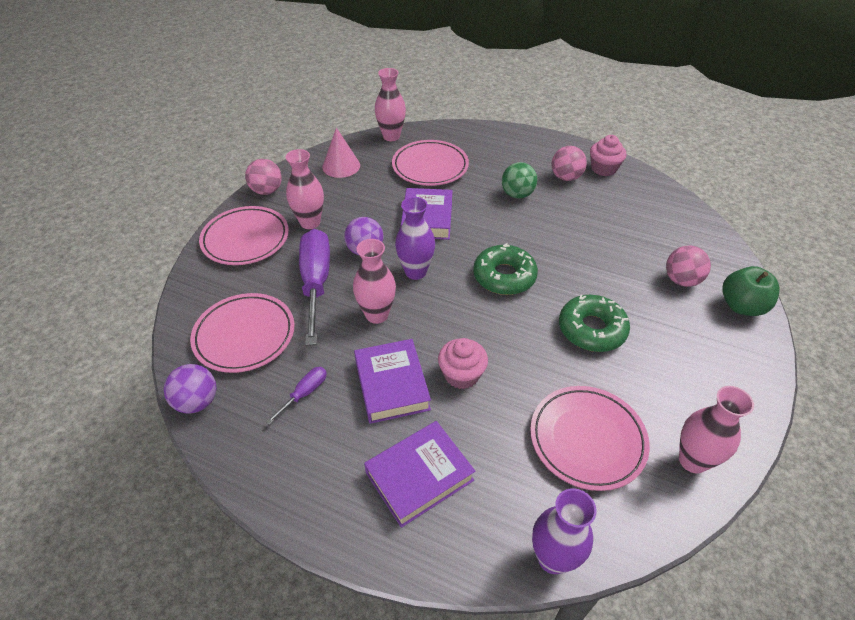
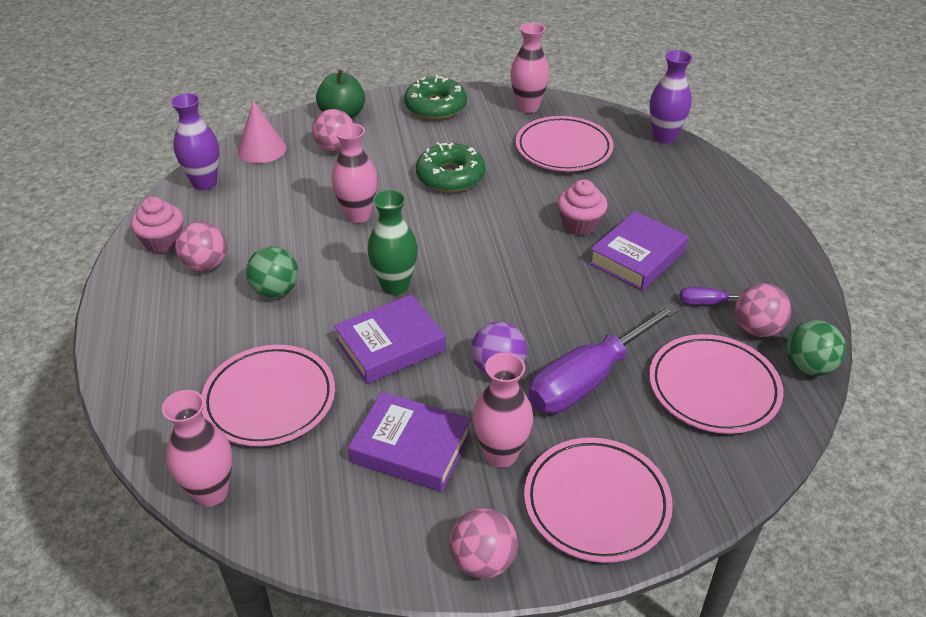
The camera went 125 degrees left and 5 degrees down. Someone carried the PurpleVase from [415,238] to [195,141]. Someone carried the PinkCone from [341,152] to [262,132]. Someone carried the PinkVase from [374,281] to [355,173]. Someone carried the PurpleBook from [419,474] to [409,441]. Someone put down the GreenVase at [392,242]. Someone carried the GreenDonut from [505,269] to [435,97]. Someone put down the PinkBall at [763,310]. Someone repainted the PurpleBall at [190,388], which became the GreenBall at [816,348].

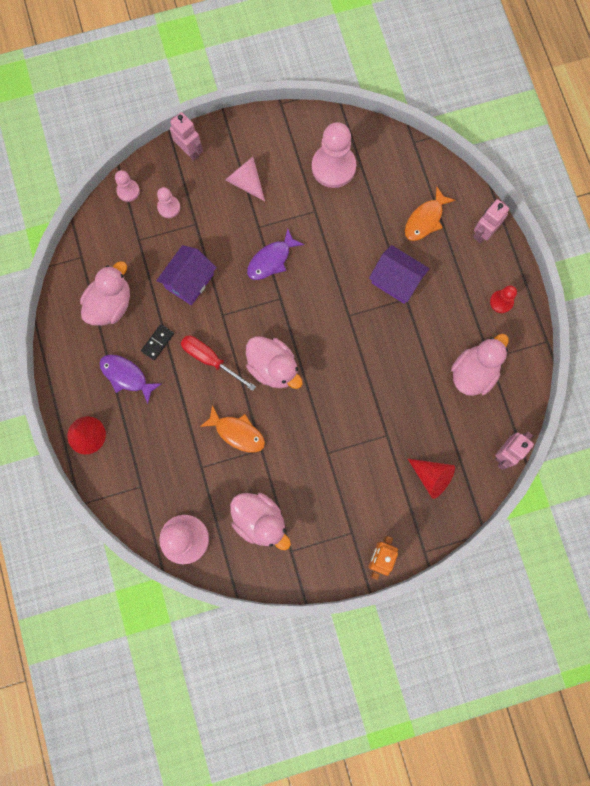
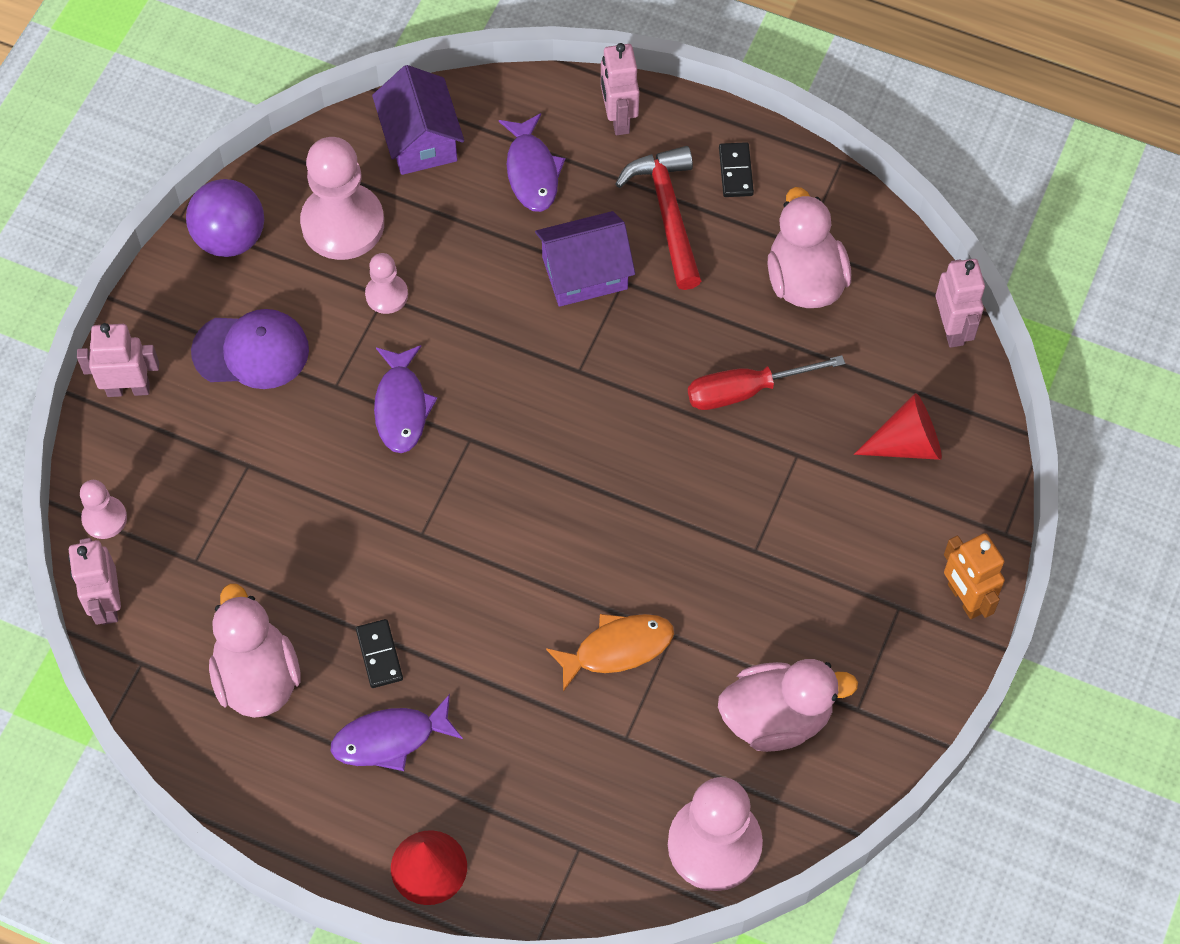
The camera went 50 degrees left and 15 degrees down. Someone put down the PinkRobot at [94,581]. Someone put down the PurpleBall at [225,218]. Someone swapped the PinkCone at [245,179] for the PurpleCap at [250,349]. Someone carried the PinkPawn from [168,202] to [386,283]. Someone carried the PurpleHouse from [186,275] to [418,120]. Someone repainted the OrangeFish at [430,214], which became the PurpleFish at [532,162]. Someone put down the RedHammer at [658,218]. Someone carried the RedScrewdriver from [218,363] to [766,382]. Someone swapped the RedPawn at [503,299] for the BlackDomino at [736,169]. Someone took away the PinkDuck at [274,362].

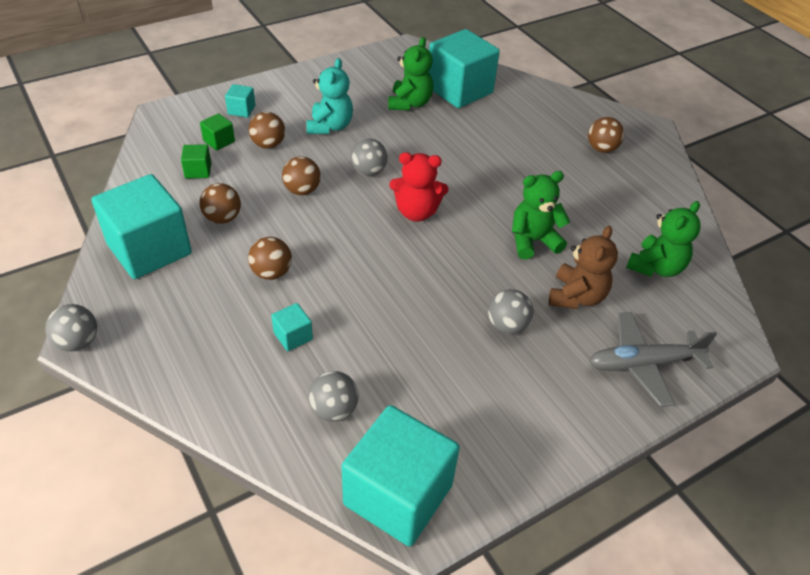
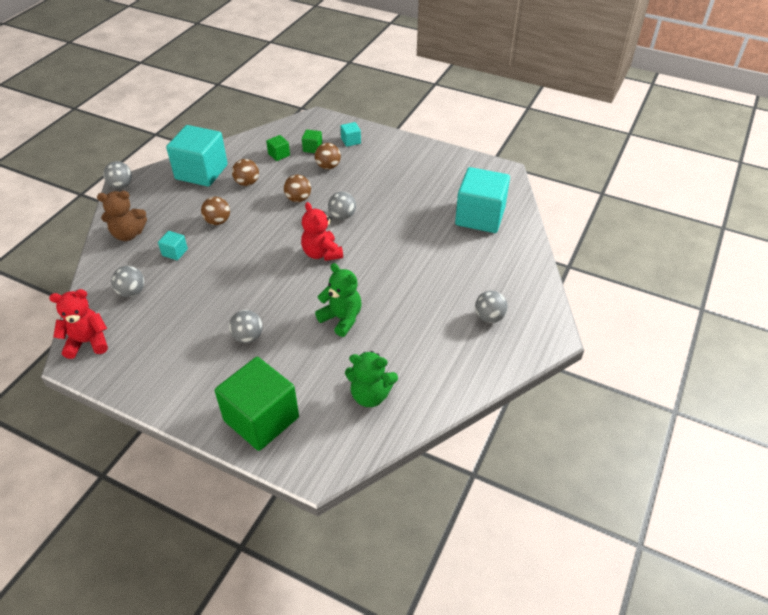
The camera went 60 degrees right and 0 degrees up. Someone swapped the TurquoiseCube at [401,476] for the RedTeddyBear at [78,324]. Someone carried the BrownTeddyBear from [583,267] to [122,216]. Someone swapped the GreyPlane at [653,359] for the GreenCube at [257,404]. Someone repainted the BrownBall at [606,135], which became the GreyBall at [491,307]. Someone took away the TurquoiseTeddyBear at [329,96]. Someone took away the GreenTeddyBear at [410,73].

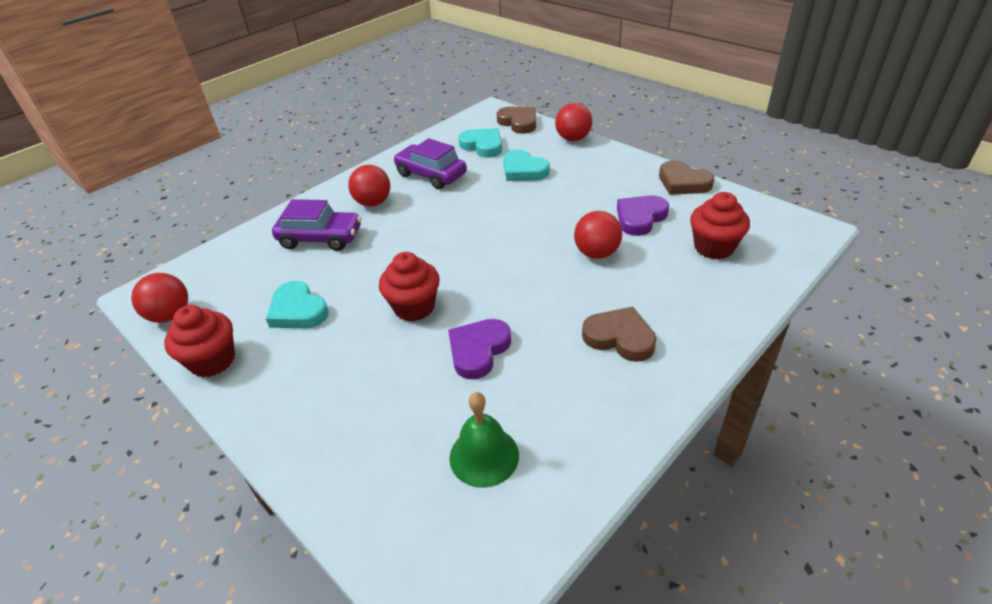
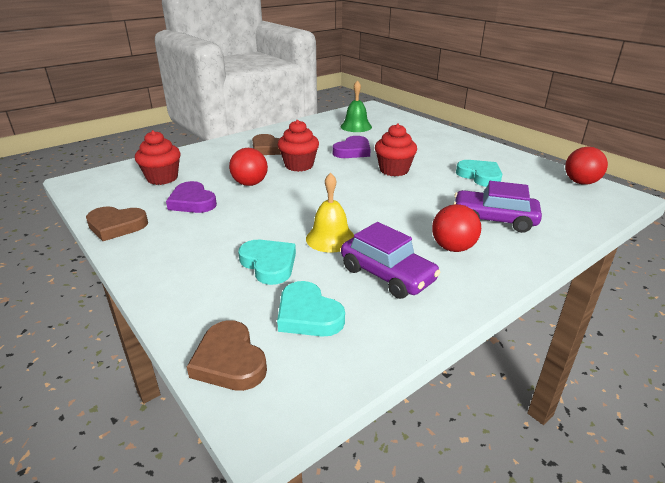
The camera went 175 degrees left and 10 degrees down. Someone rotated the BrownHeart at [687,177] by 135 degrees clockwise. Someone rotated the PurpleHeart at [643,215] by 90 degrees clockwise. Someone carried the RedCupcake from [199,341] to [298,146]. Someone put down the YellowBell at [330,213]. Someone took away the RedBall at [573,122].

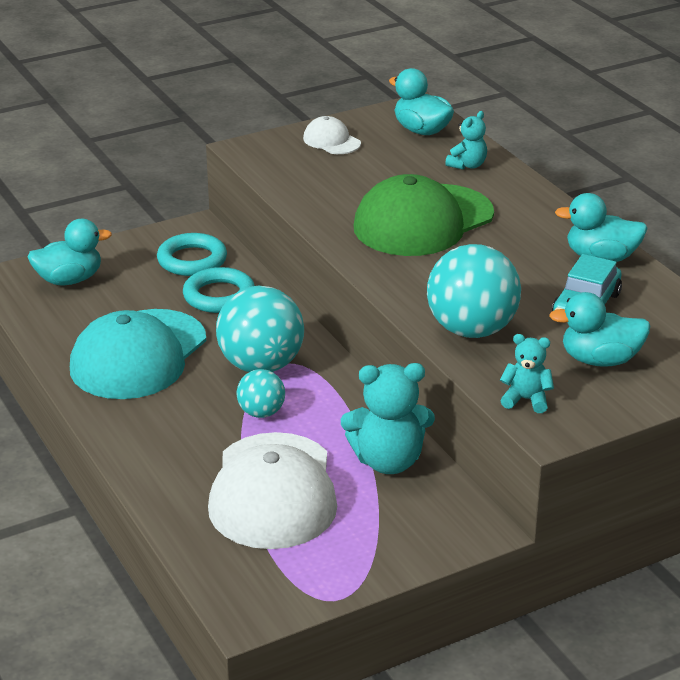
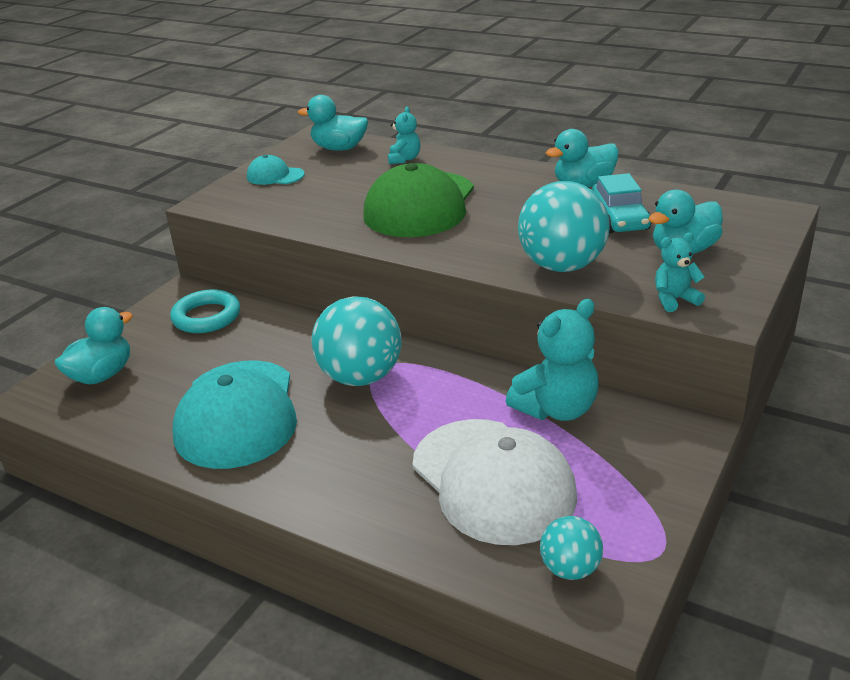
The camera went 30 degrees left and 0 degrees up. Someone repainted the WhiteCap at [332,135], which became the TurquoiseCap at [276,170]. Someone carried the TurquoiseBall from [261,393] to [571,548]. Someone took away the TurquoiseRing at [219,290].

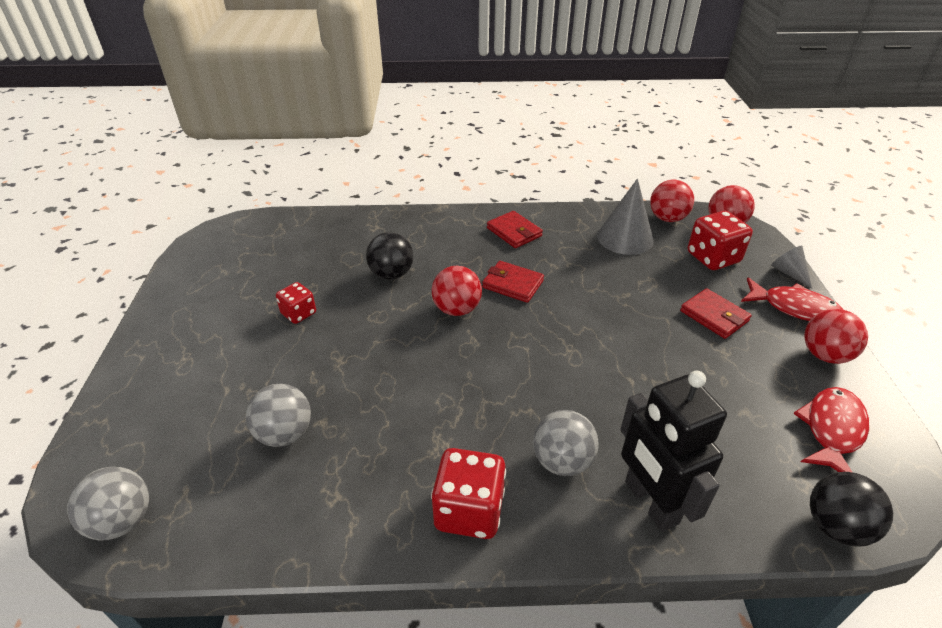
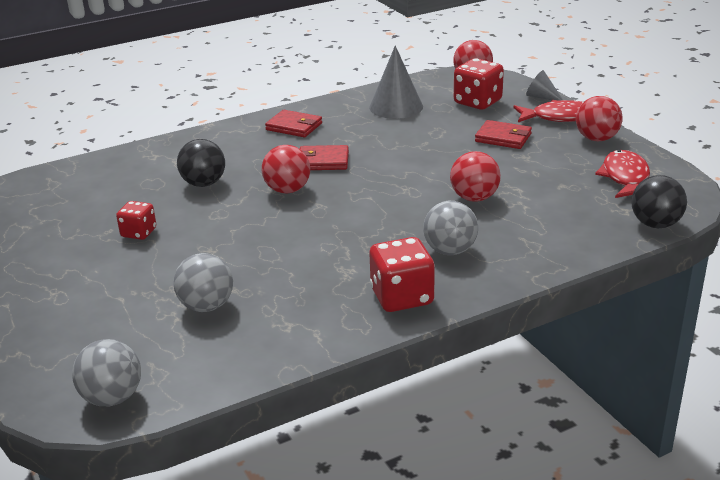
The camera went 25 degrees left and 10 degrees down. Someone carried the RedBall from [672,201] to [475,176]. Someone took away the BlackRobot at [673,451].

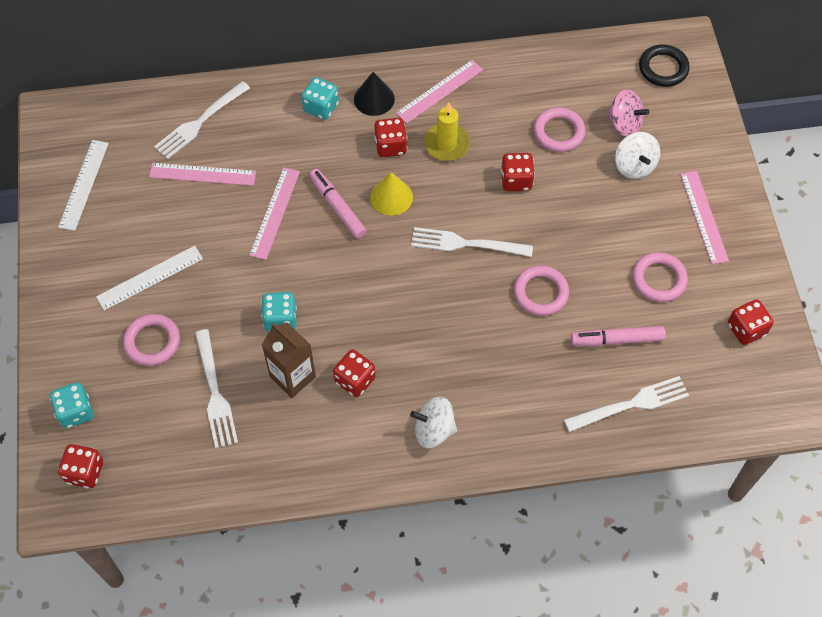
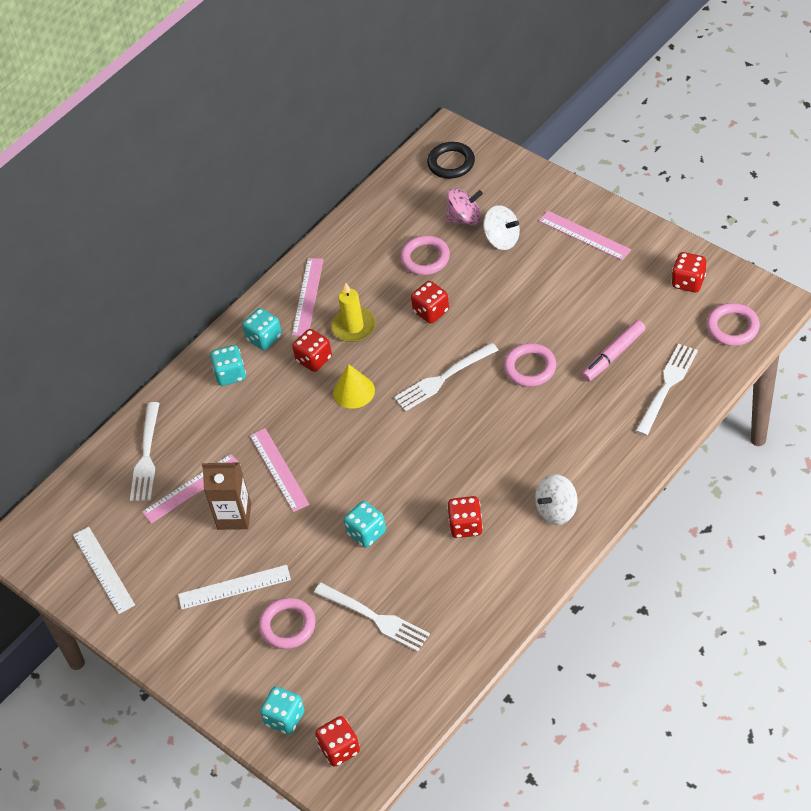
The camera went 35 degrees left and 10 degrees down. Someone rotated the WhiteRuler at [149,278] by 60 degrees clockwise. Someone carried the BrownCarton from [289,360] to [226,496]. Someone swapped the BlackCone at [374,94] for the TurquoiseDice at [262,329]. Someone carried the PinkRing from [660,277] to [733,324]. Someone took away the PinkMarker at [338,204].

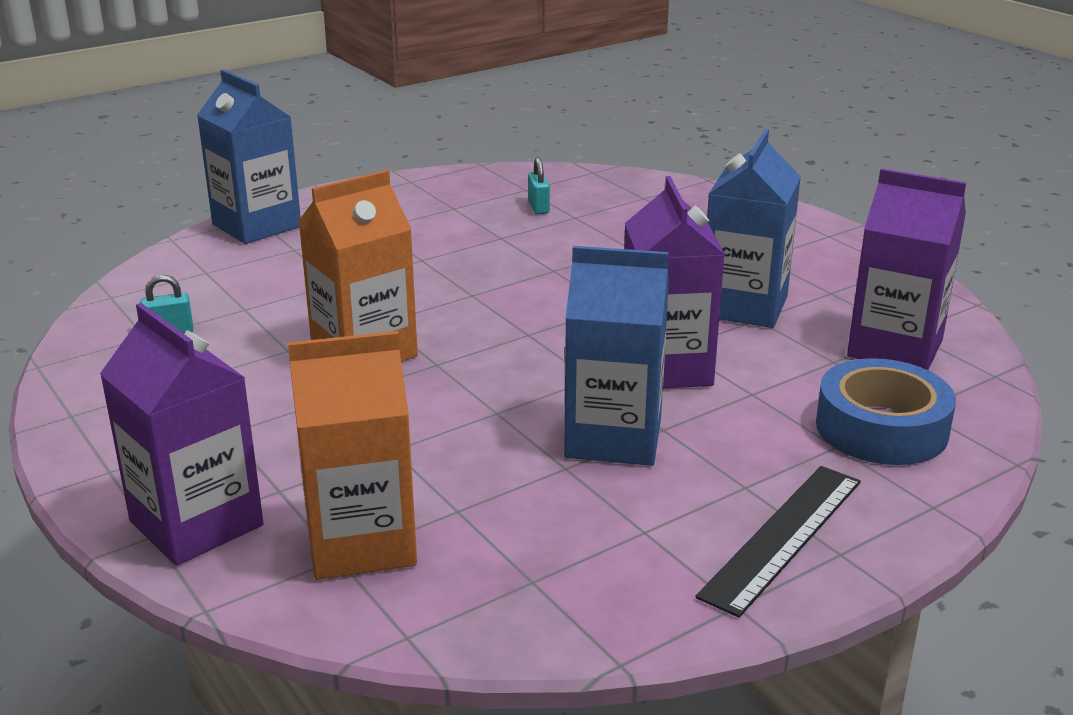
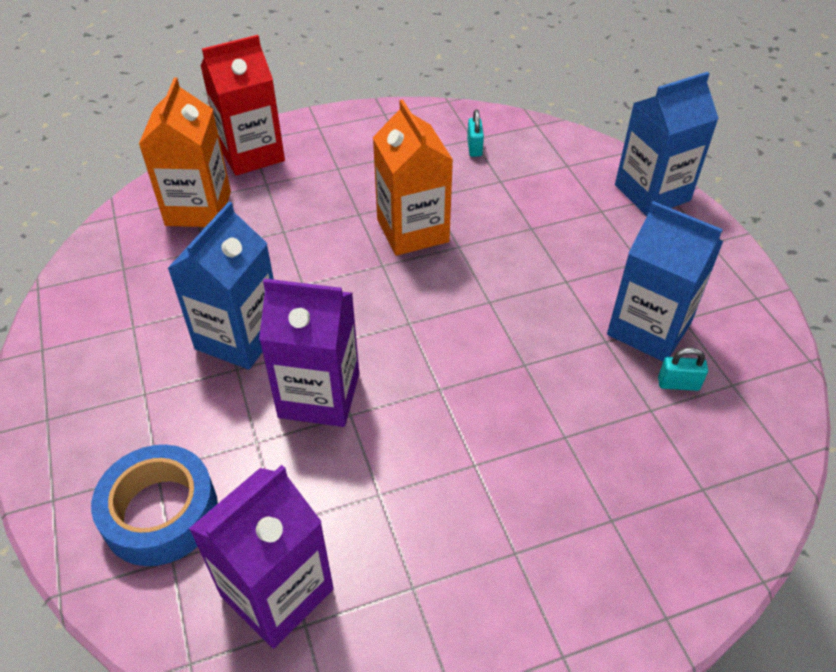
The camera went 105 degrees right and 20 degrees up. Someone repainted the PurpleCarton at [182,434], which became the RedCarton at [243,105]. Someone carried the BlueCarton from [754,228] to [665,281]. Someone took away the BlackRuler at [778,542].

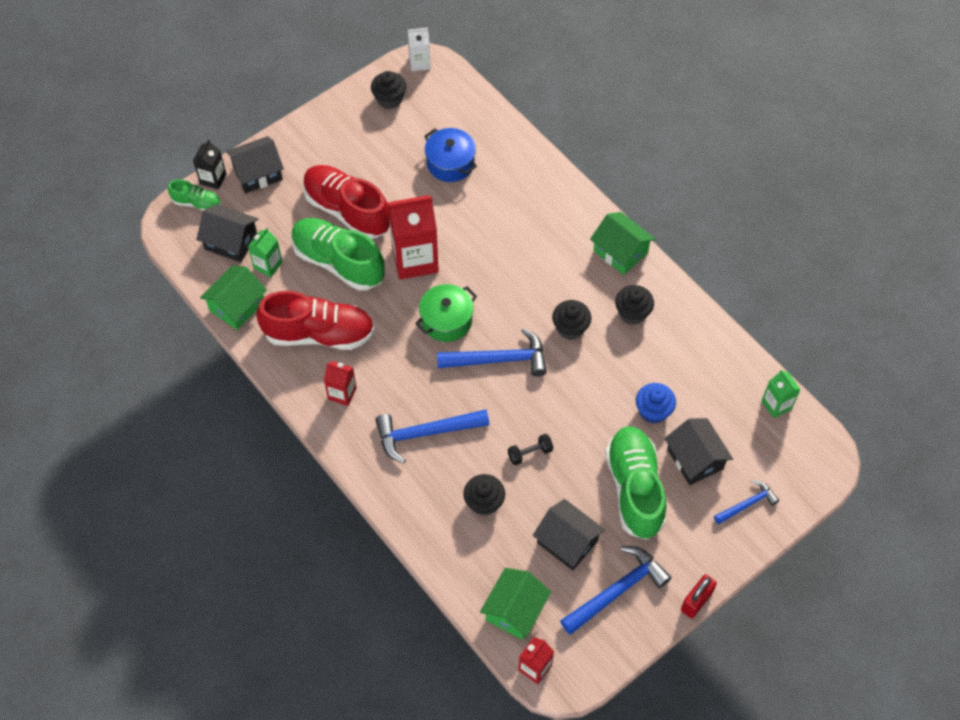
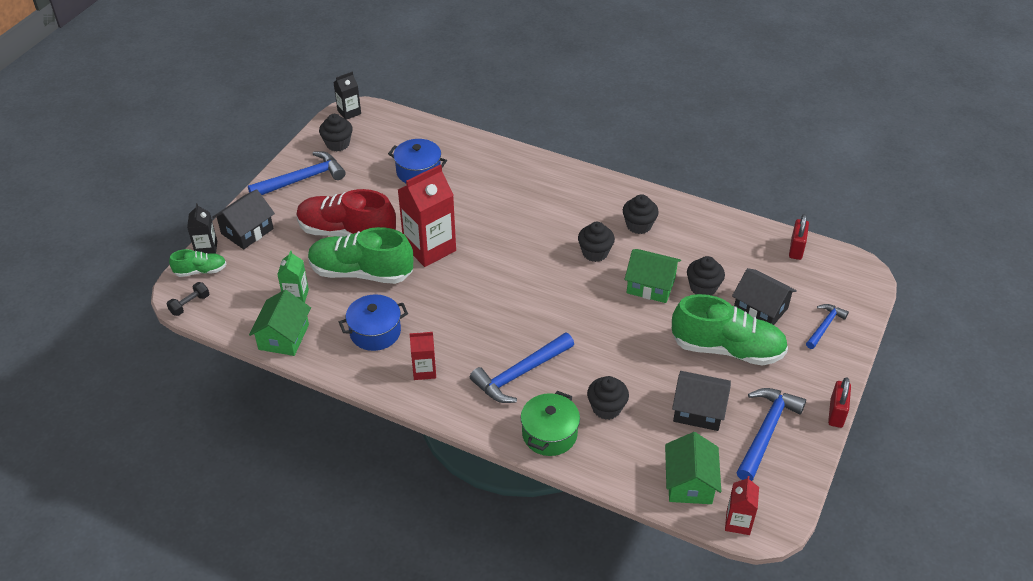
The camera went 25 degrees left and 15 degrees down. Someone carried the BlackDumbbell from [530,449] to [188,299]. Someone carried the BlueHammer from [492,352] to [296,173]. Someone repainted the WhiteCarton at [419,49], which became the BlackCarton at [347,96]. Someone swapped the RedShoe at [315,320] for the BluePot at [373,322]. Someone carried the GreenPot from [446,313] to [550,423]. Someone carried the GreenHouse from [622,243] to [652,276]. Someone rotated the GreenShoe at [636,483] by 135 degrees clockwise. Someone repainted the BlueCupcake at [656,403], which became the BlackCupcake at [706,276]. Someone swapped the GreenCarton at [781,394] for the RedPadlock at [799,237]. Someone took away the BlackHouse at [227,233].

